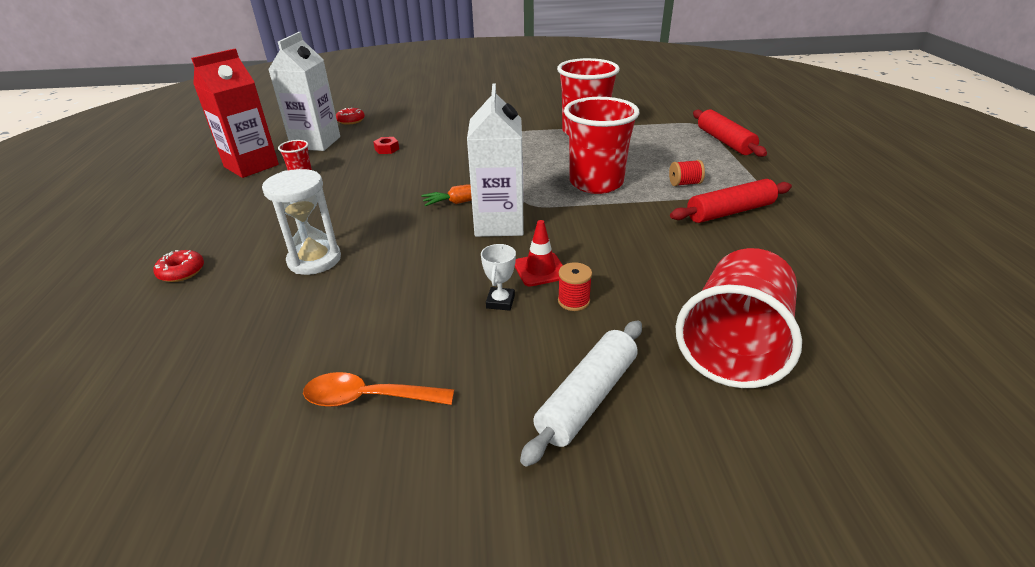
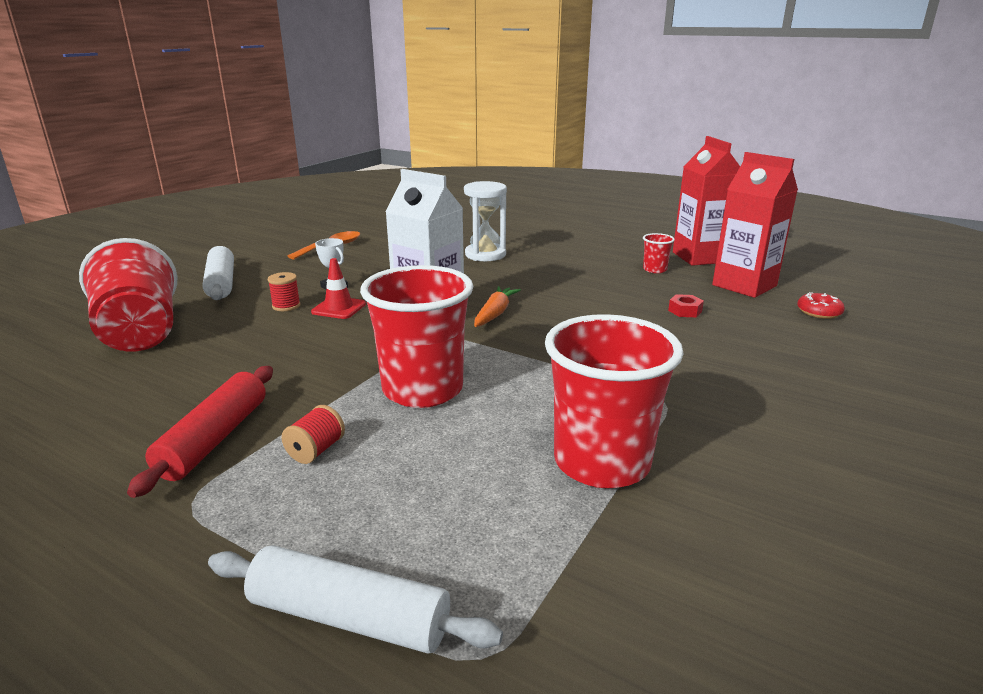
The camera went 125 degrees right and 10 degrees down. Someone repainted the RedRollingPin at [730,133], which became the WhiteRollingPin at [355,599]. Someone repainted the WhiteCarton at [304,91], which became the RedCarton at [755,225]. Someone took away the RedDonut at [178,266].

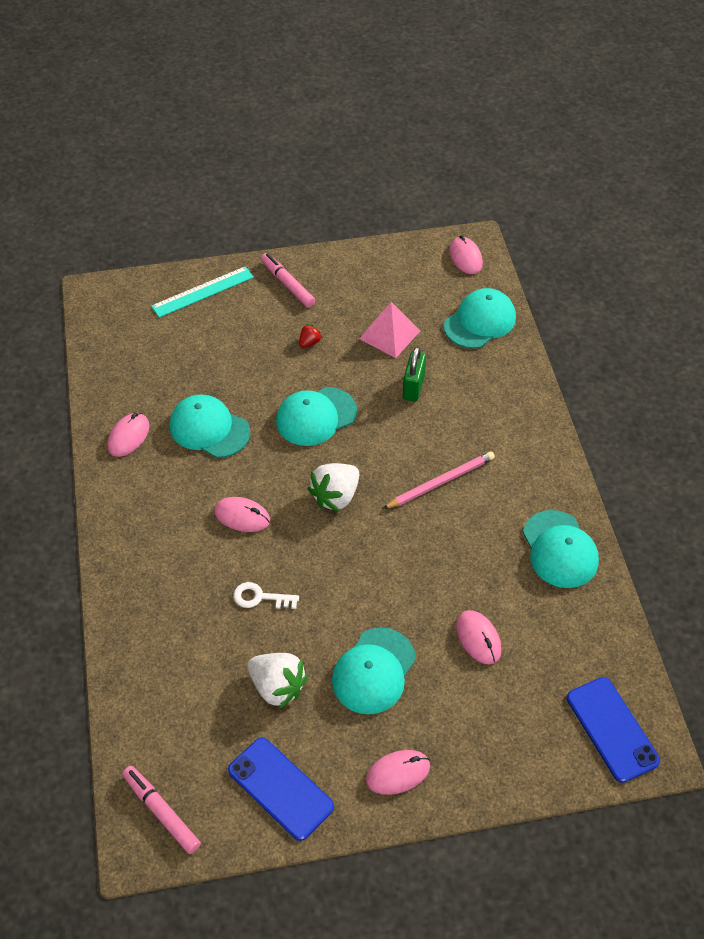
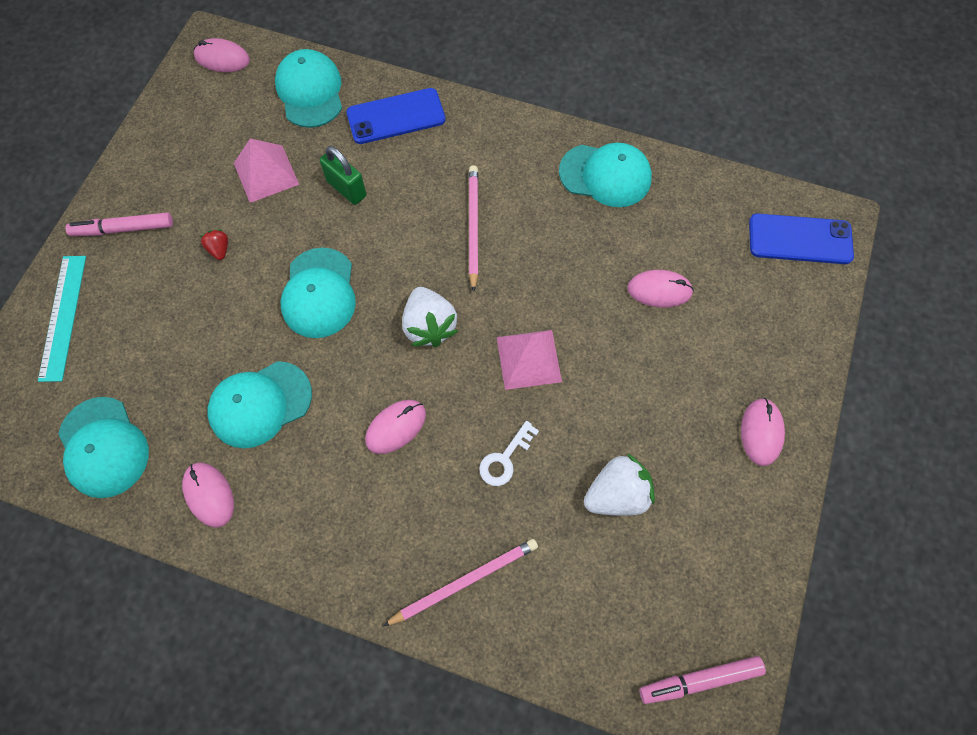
The camera went 60 degrees left and 15 degrees up. Someone carried the TurquoiseCap from [374,671] to [103,447]. Someone carried the BluePhone from [281,789] to [396,116]. Someone put down the PinkPencil at [460,582]. Someone put down the PinkPyramid at [529,360].

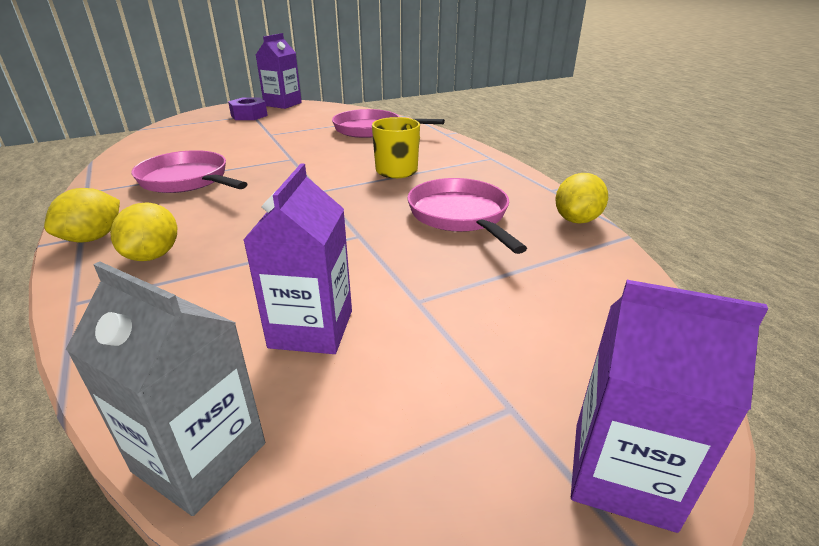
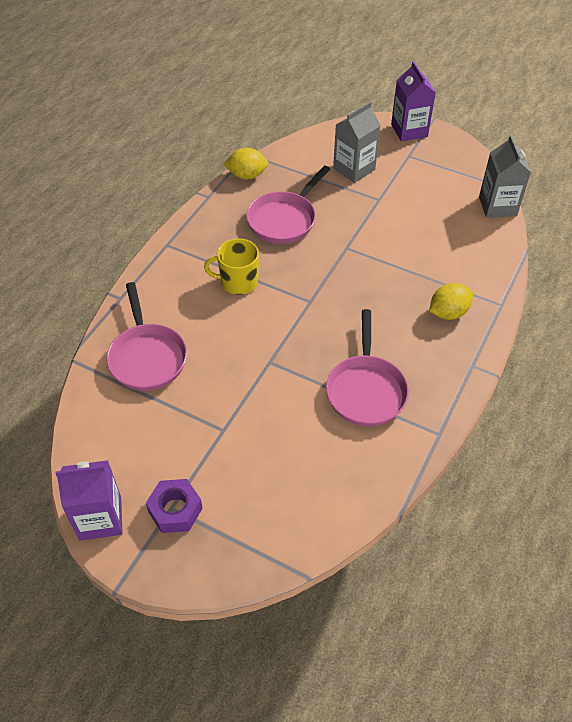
The camera went 125 degrees left and 20 degrees up. Someone put down the GreyCarton at [357,142]. Someone took away the YellowLemon at [82,215]. Someone took away the PurpleCarton at [297,259].

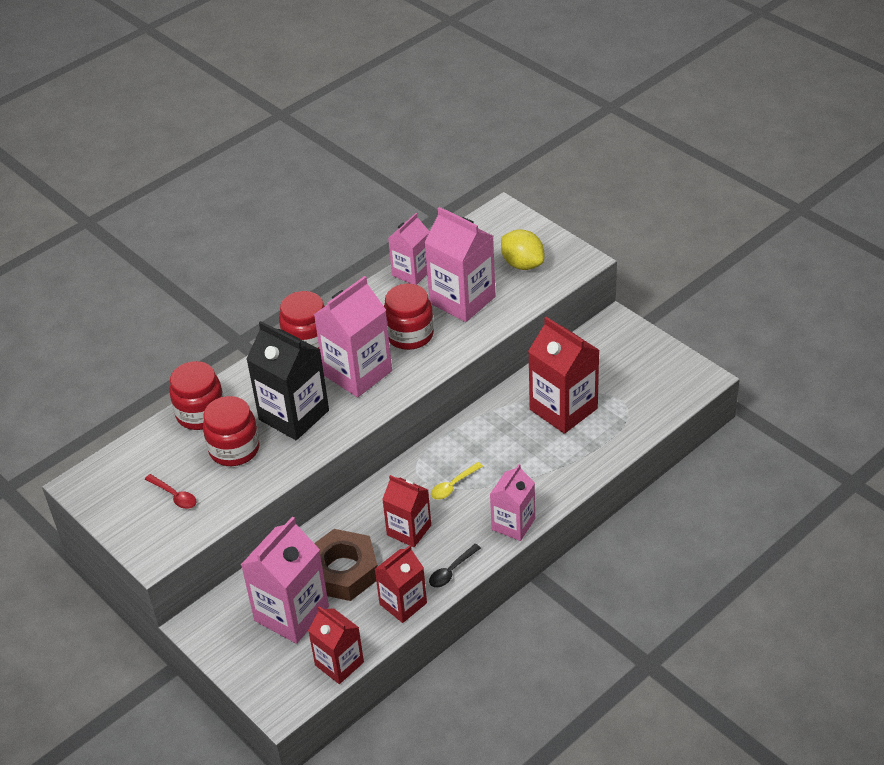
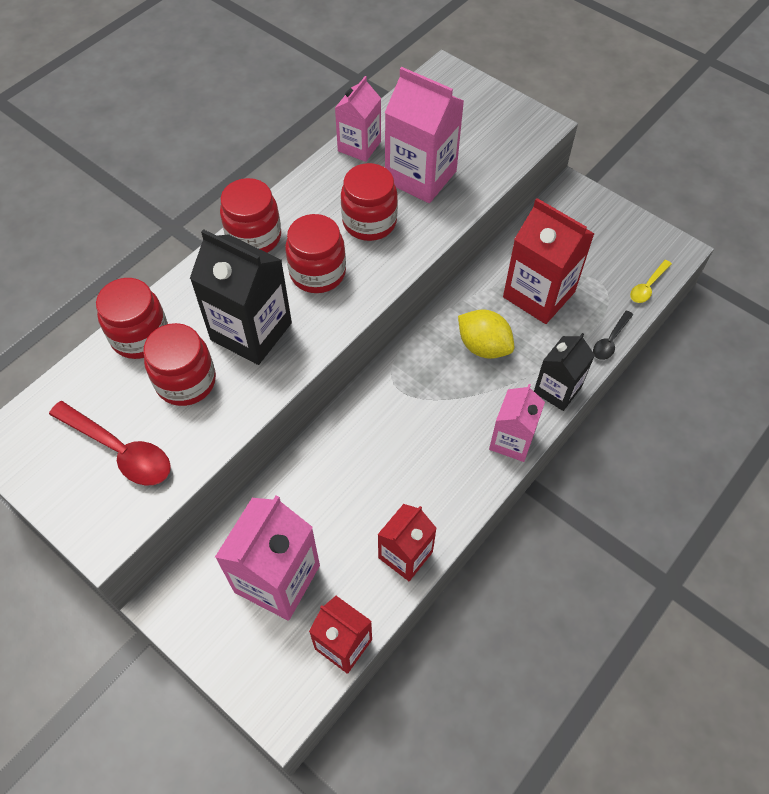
The camera went 10 degrees left and 15 degrees up. Someone scaled the RedSpoon at [171,491] by 1.80. Someone swapped the PinkCarton at [353,336] for the RedJar at [315,253]. Someone carried the YellowLemon from [522,249] to [486,334]. Someone put down the BlackCarton at [564,372]. Someone carried the BlackSpoon from [455,566] to [613,335]. Someone carried the YellowSpoon from [457,481] to [651,281]. Someone took away the BrownNut at [346,565]. Someone took away the RedCarton at [406,511].

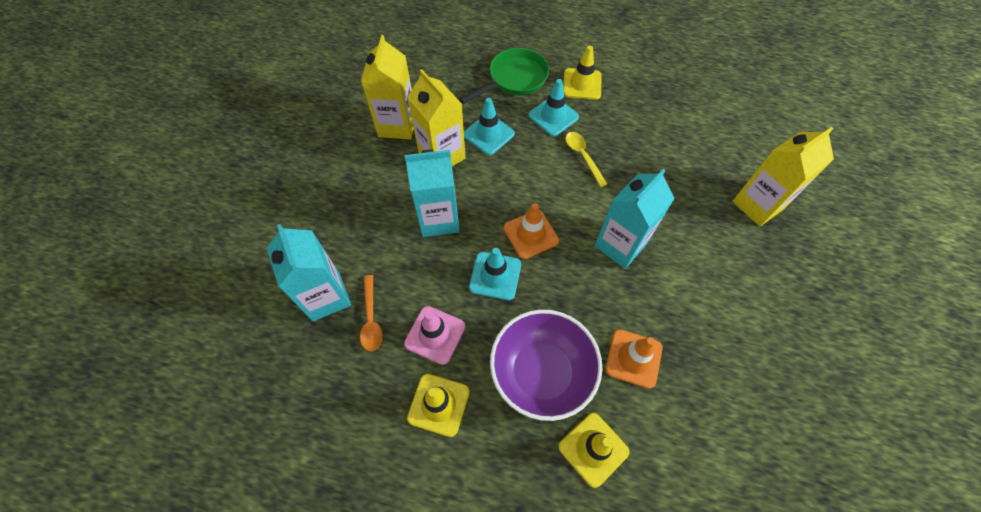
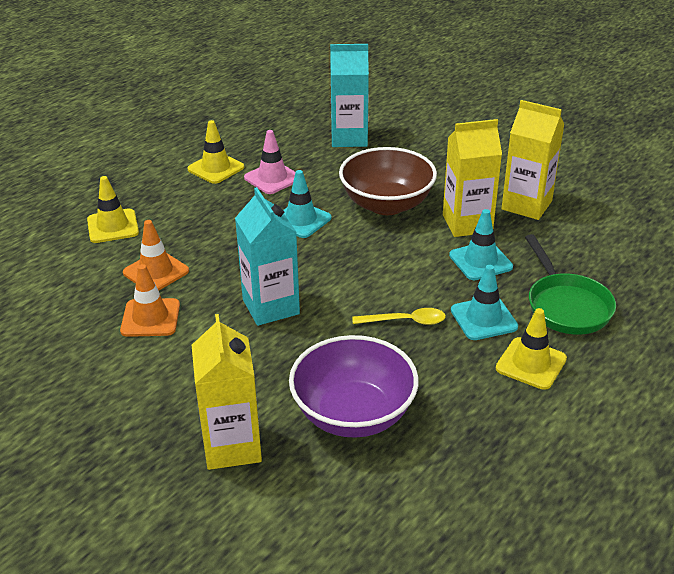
The camera went 115 degrees right and 25 degrees down. Someone carried the OrangeTrafficCone from [531,231] to [150,300]. Someone carried the PurpleBowl from [546,365] to [354,386]. Someone swapped the TurquoiseCarton at [432,193] for the BrownBowl at [388,181]. Someone took away the OrangeSpoon at [371,313].

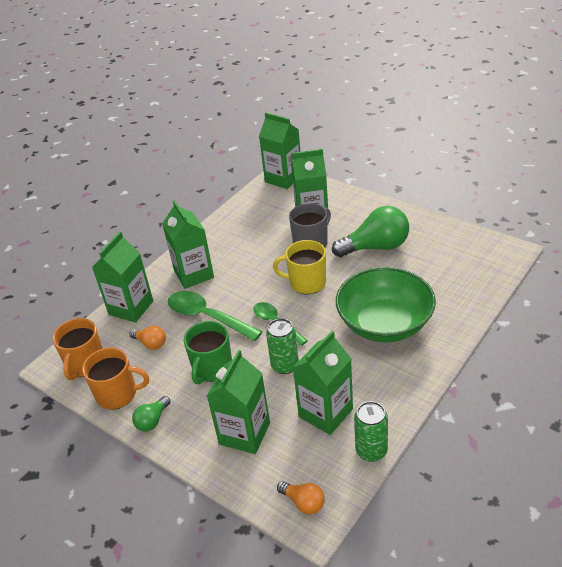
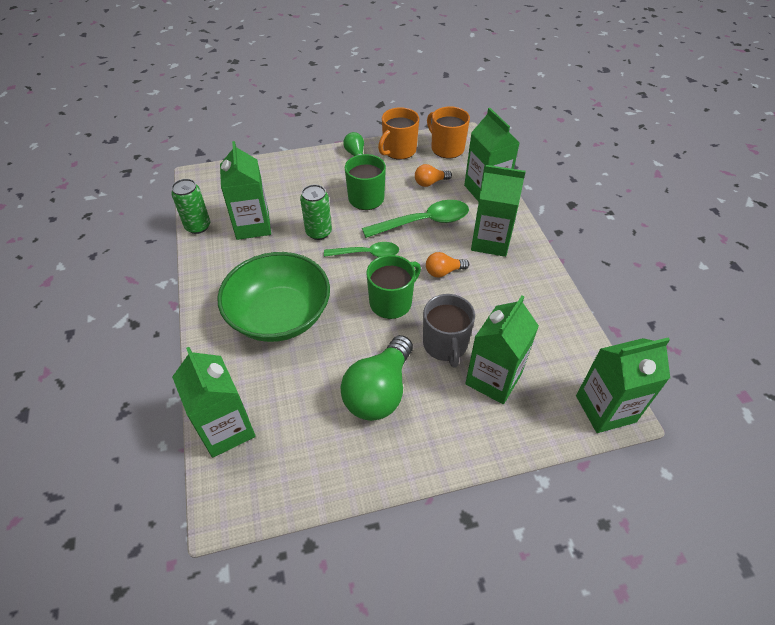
The camera went 125 degrees right and 10 degrees up. Someone carried the GreenCarton from [238,402] to [214,402]. Someone repainted the YellowMug at [299,267], which became the GreenMug at [393,287]. Someone carried the OrangeLightBulb from [301,497] to [447,264].

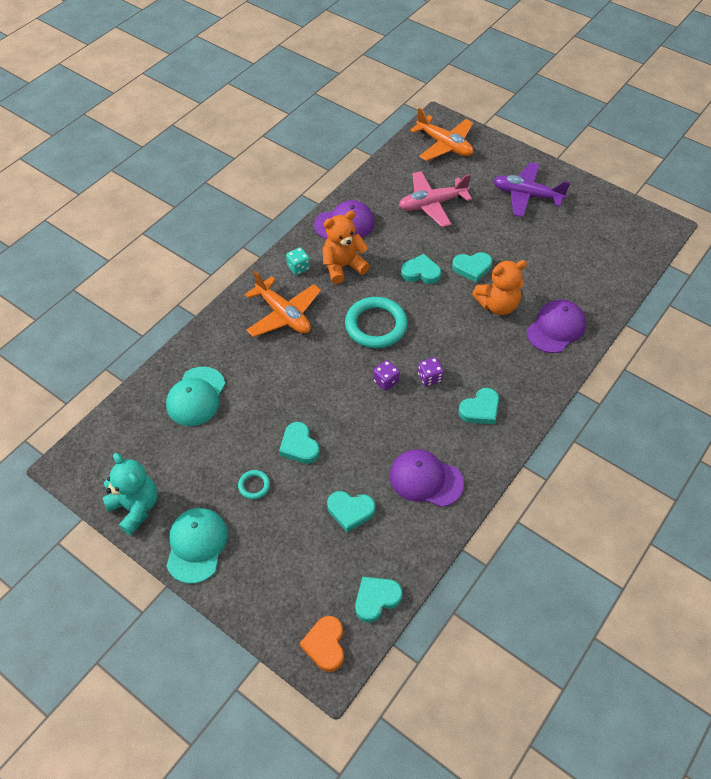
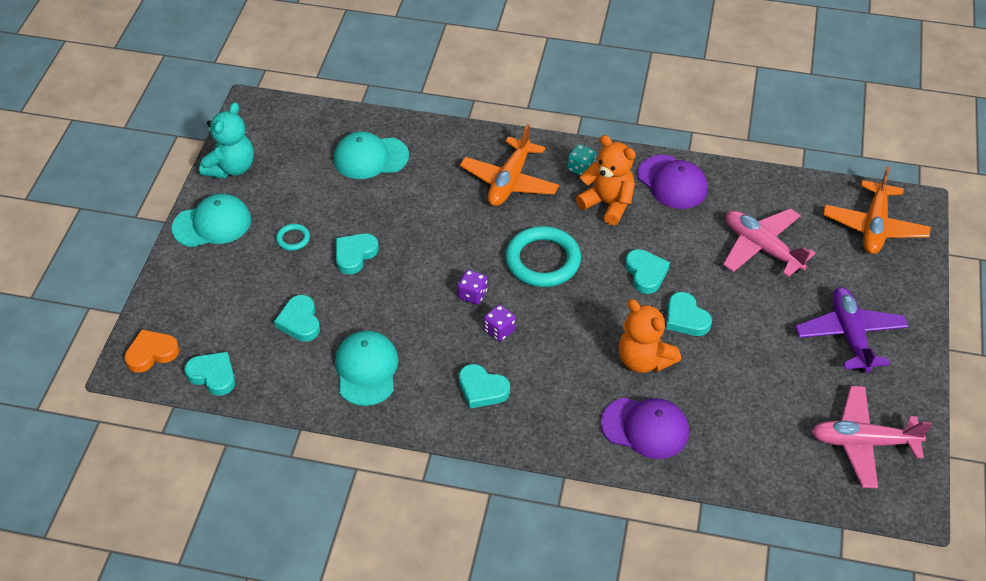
The camera went 65 degrees right and 5 degrees down. Someone repainted the PurpleCap at [427,478], which became the TurquoiseCap at [367,368]. Someone put down the PinkPlane at [871,437].

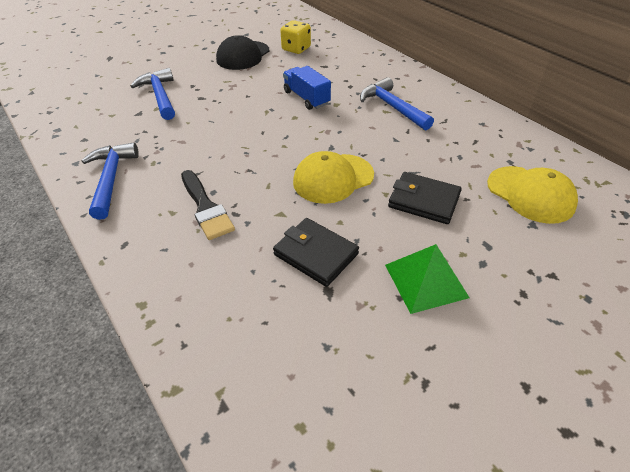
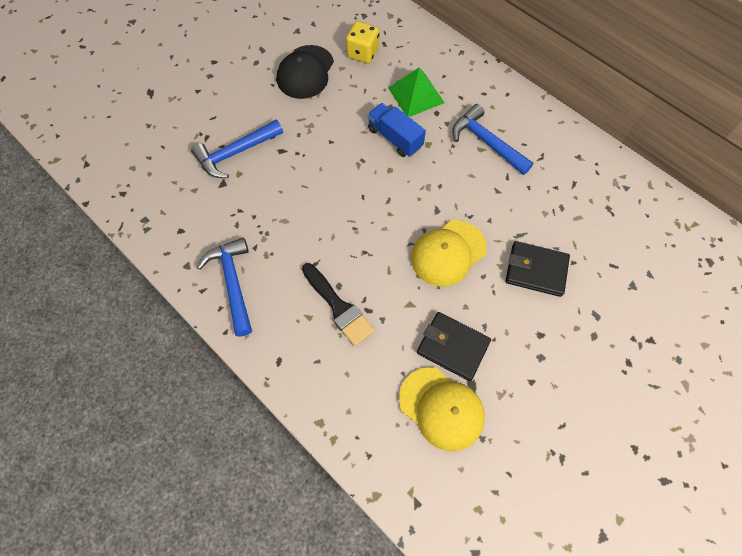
The camera went 10 degrees left and 20 degrees up. Someone rotated the BlueHammer at [152,94] by 90 degrees counterclockwise. Someone carried the GreenPyramid from [427,279] to [416,92]. Someone carried the YellowCap from [532,195] to [442,409].

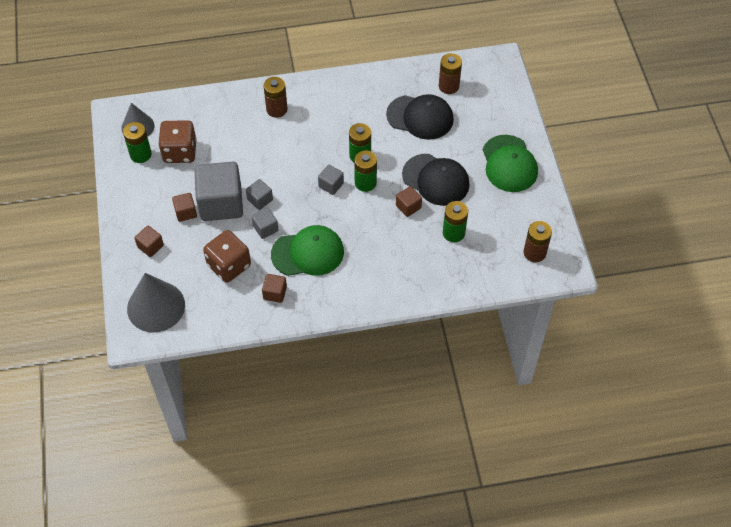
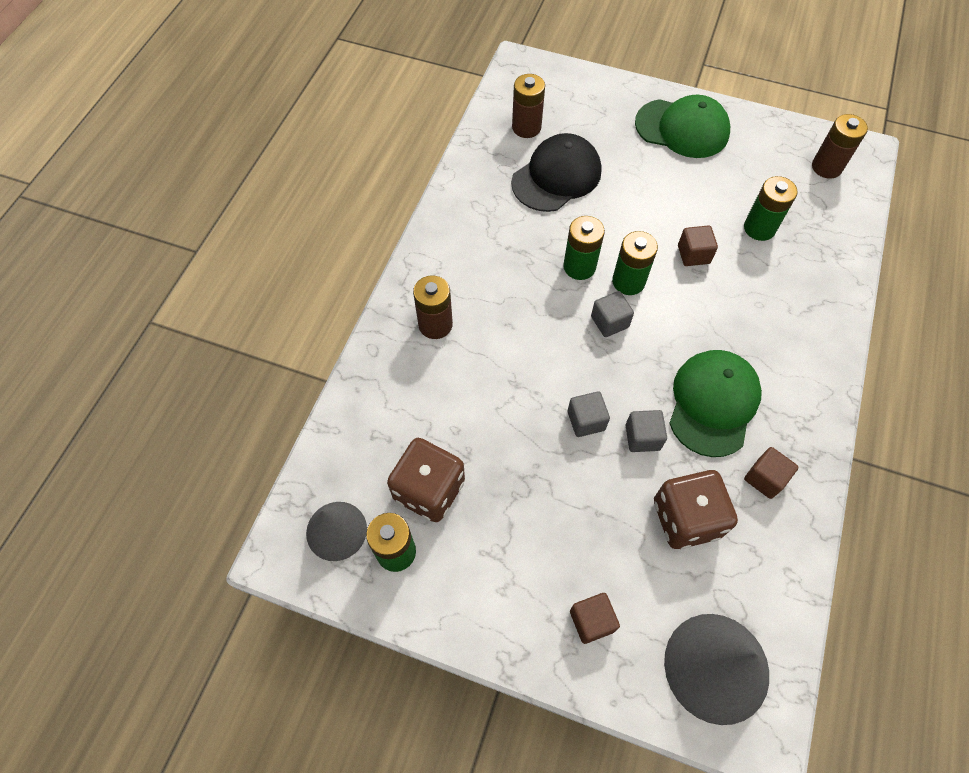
The camera went 60 degrees left and 5 degrees up. Someone took away the BrownCube at [184,207]. Someone took away the GreyCube at [219,191]. Someone took away the BlackCap at [436,180].

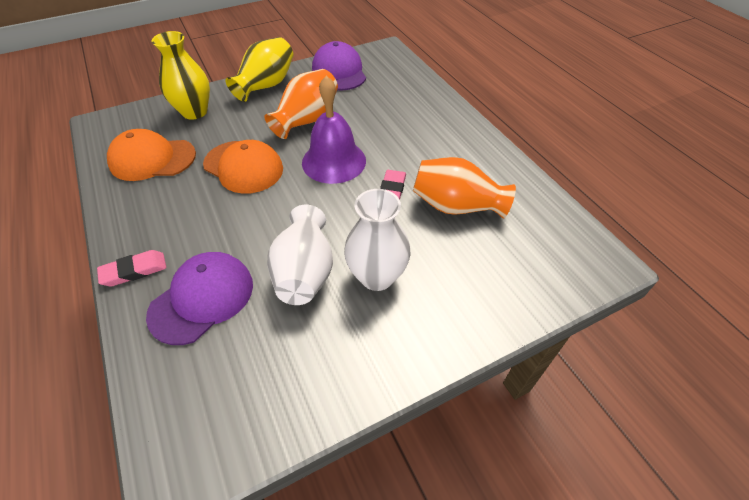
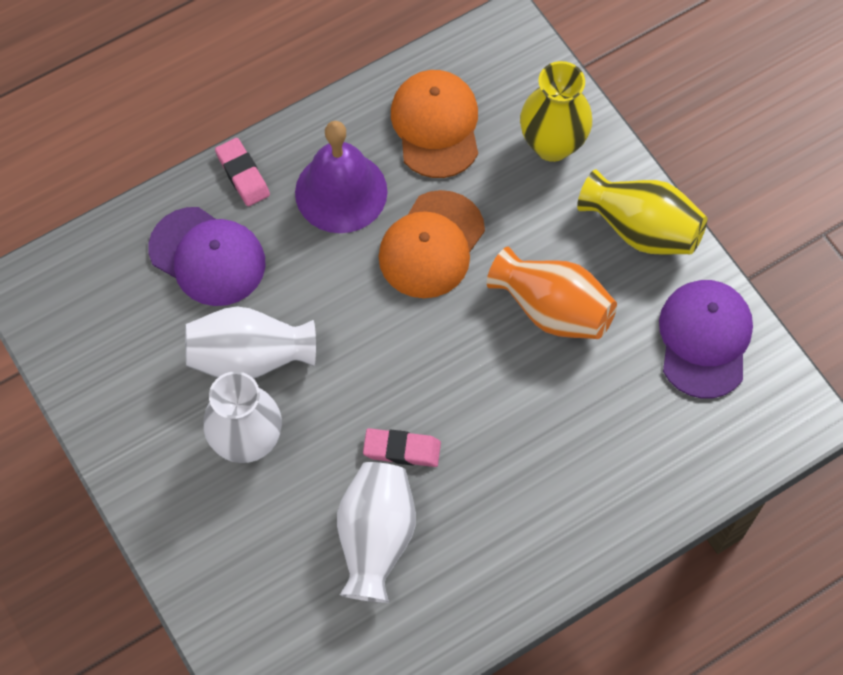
The camera went 85 degrees right and 15 degrees up. Someone carried the PurpleBell from [334,130] to [341,177]. Someone repainted the OrangeVase at [464,188], which became the WhiteVase at [376,532]. Someone rotated the PurpleCap at [339,65] by 60 degrees counterclockwise.

